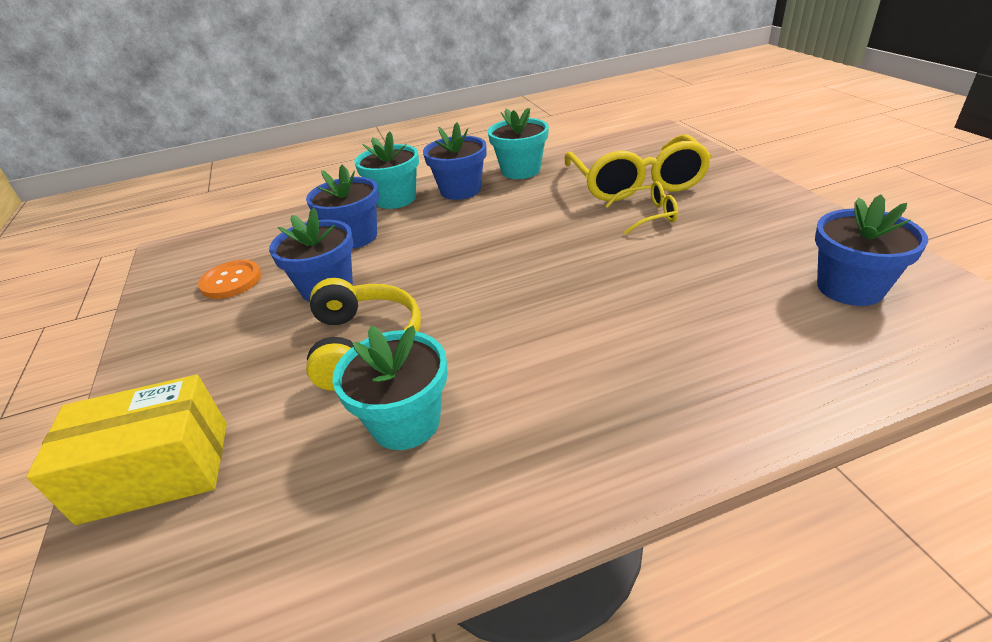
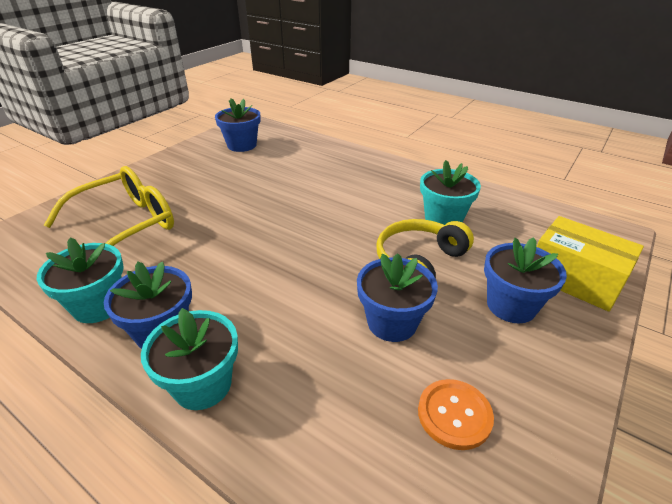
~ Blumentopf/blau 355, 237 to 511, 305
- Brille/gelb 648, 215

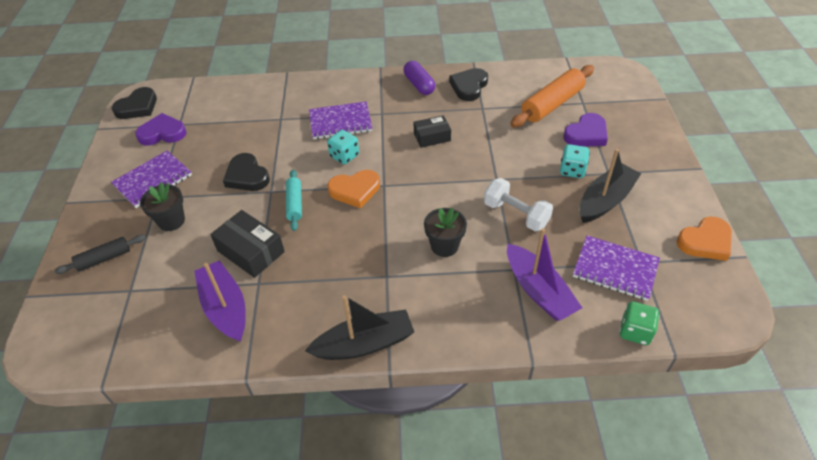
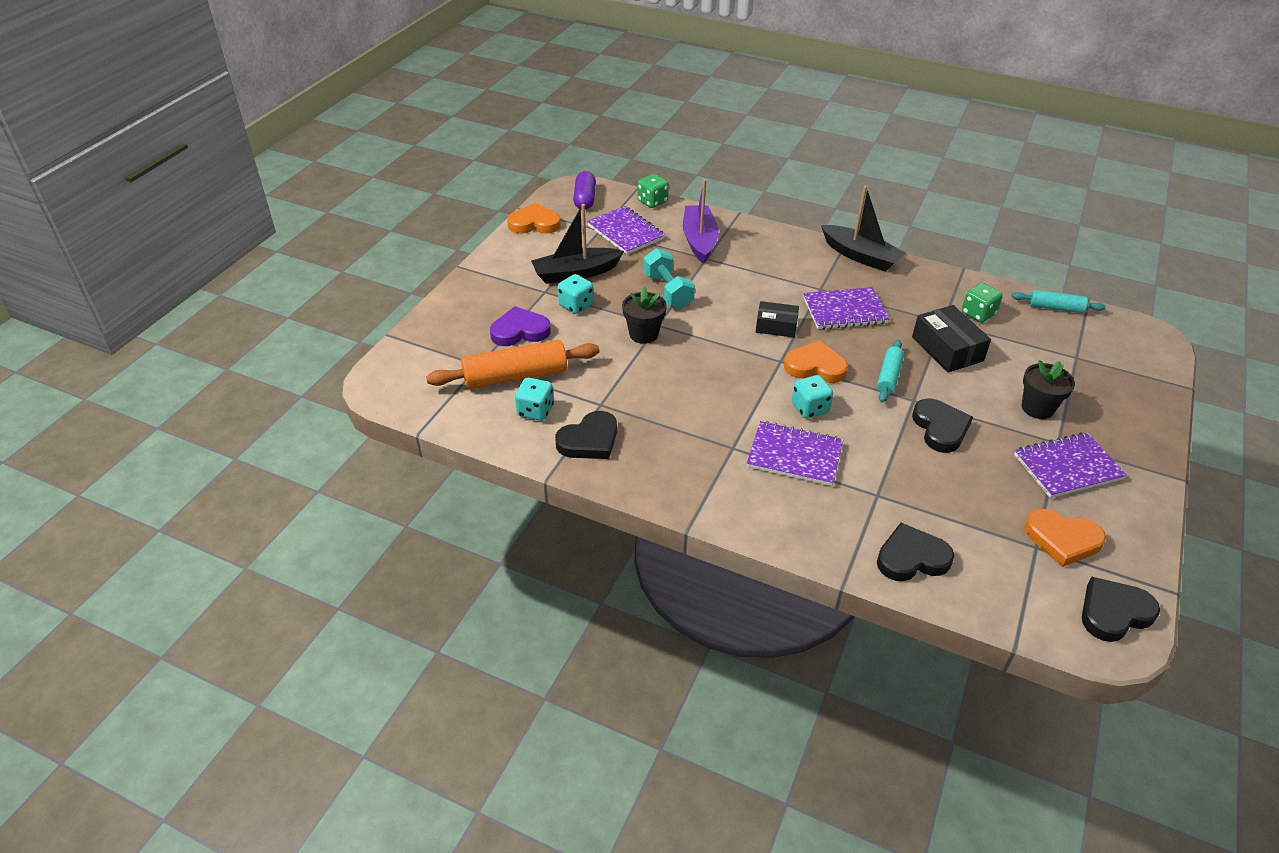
+ Spielwürfel/türkis 535, 411
~ Kapsel/lila 419, 85 to 584, 199
~ Blumentopf/schwarz 444, 246 to 643, 334
~ Hantel/weiß 516, 214 to Hantel/türkis 668, 291
~ Schachtel/schwarz 432, 137 to 776, 326
+ Notizbuch/lila 844, 311
~ Boot/schwarz 364, 344 = 860, 256 150 degrees counterclockwise
+ Herz/schwarz 911, 558
~ Boot/lila 225, 308 to Spielwürfel/grün 978, 314
+ Nudelholz/türkis 1055, 308
~ Herz/lila 162, 133 to Herz/orange 1062, 539
- Nudelholz/schwarz 104, 259

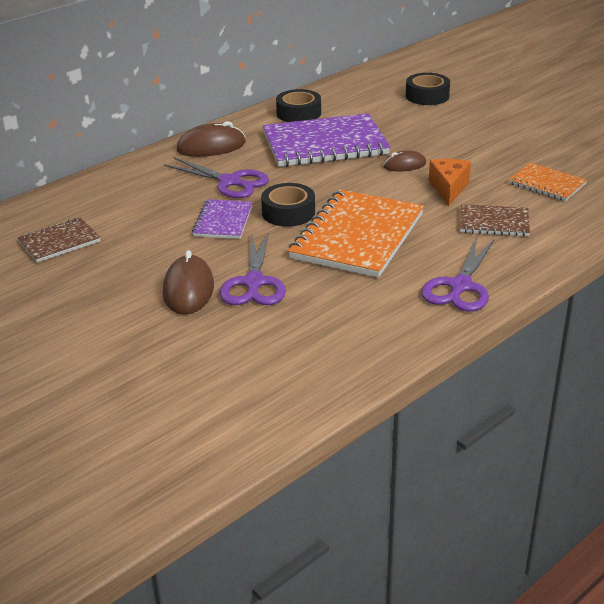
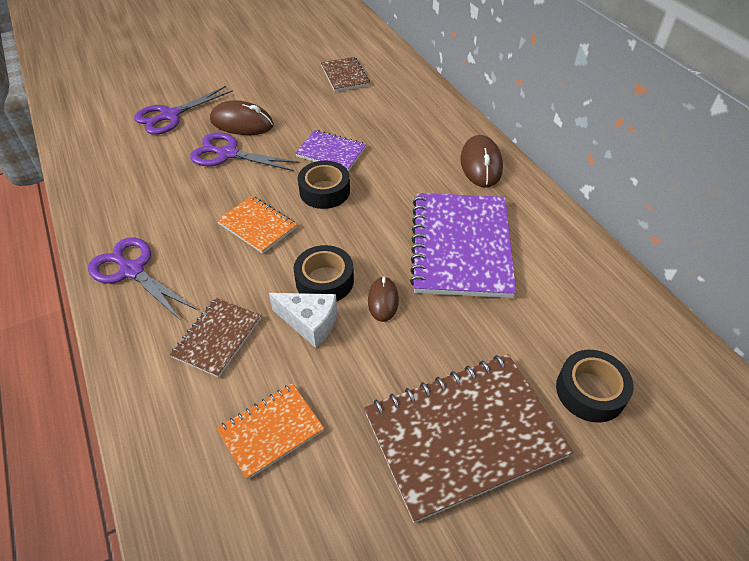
~ Schere/lila 230, 182 to 170, 116
~ Notizbuch/orange 357, 236 = 257, 226 x0.52
~ Käse/orange 448, 188 to Käse/weiß 310, 323
~ Klebeband/schwarz 298, 113 to 324, 281
+ Notizbuch/braun 464, 435

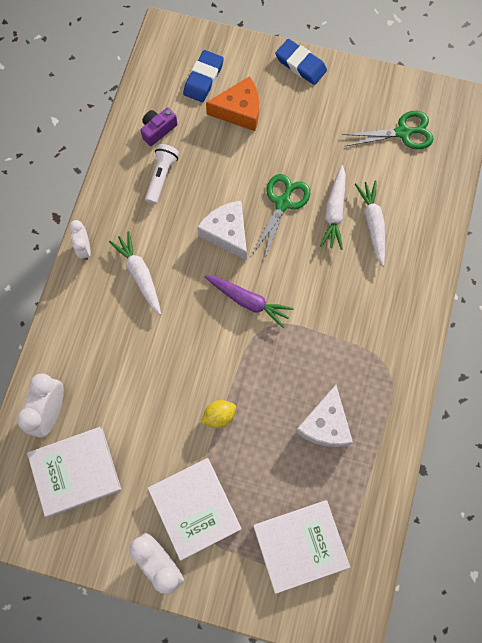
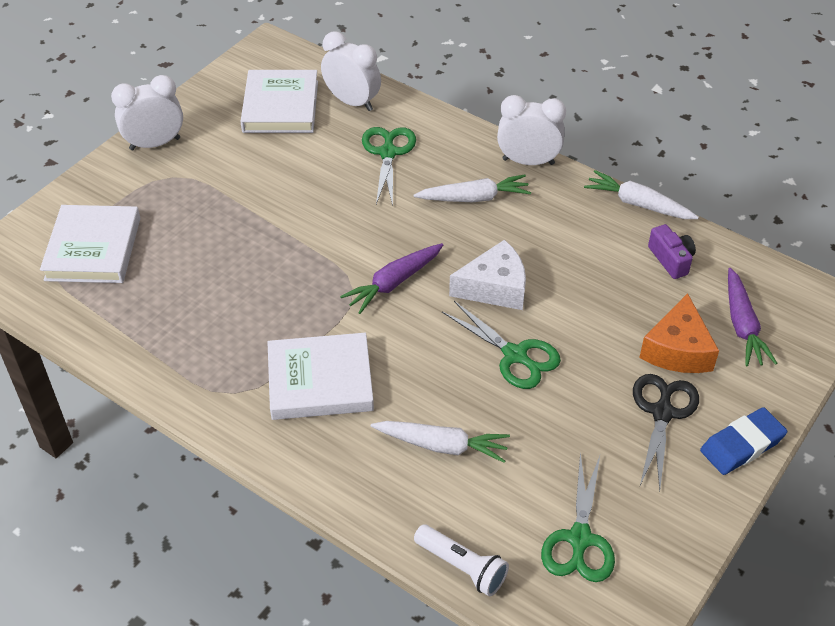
~ Buch/weiß 195, 508 to 320, 381
+ Schere/grün 388, 153
~ Taschenlampe/weiß 161, 177 to 462, 566
~ Wecker/weiß 84, 248 = 528, 161 x1.63
~ Karotte/weiß 334, 212 to 638, 204
+ Schere/schwarz 662, 413
~ Radiergummi/blau 203, 79 to Karotte/lila 742, 325
- Zitrone/gelb 219, 416
- Käse/weiß 325, 424

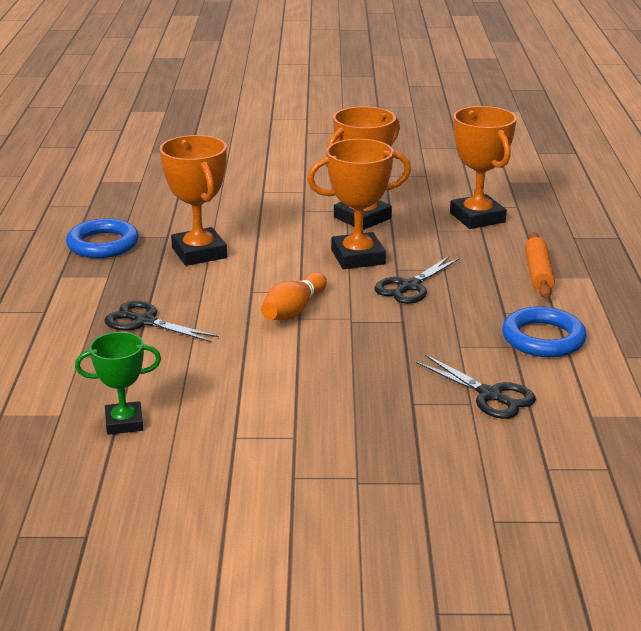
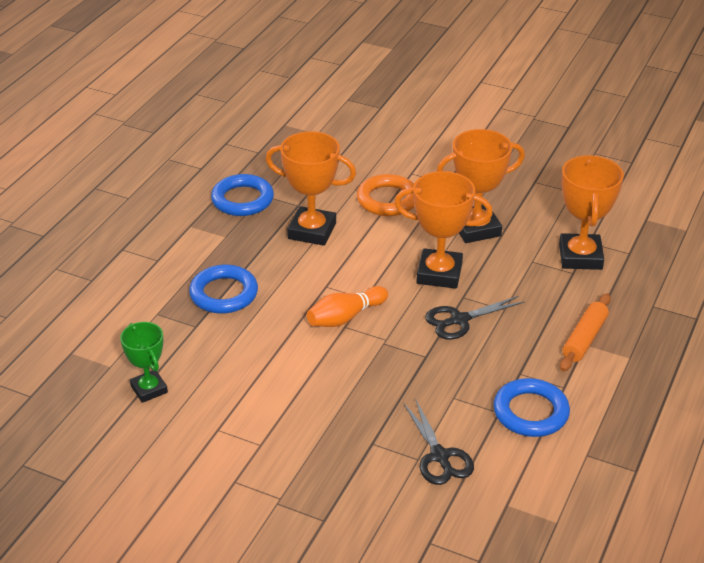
~ Pokal/grün 124, 423 = 149, 389 45 degrees clockwise
~ Schere/schwarz 145, 322 to Ring/blau 224, 294
~ Pokal/orange 199, 253 = 312, 231 75 degrees counterclockwise
+ Ring/orange 387, 200

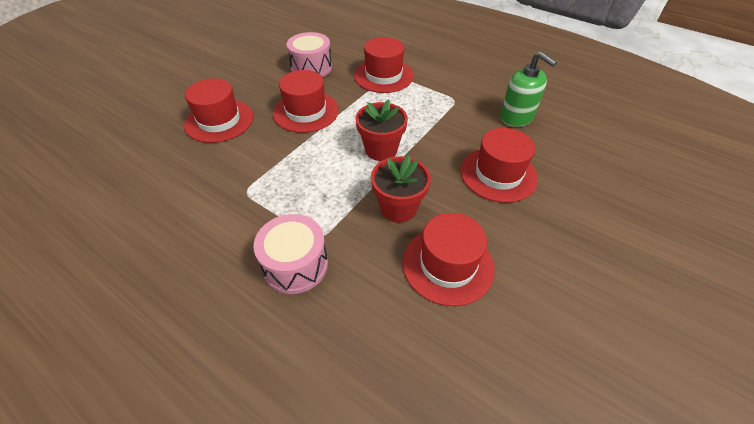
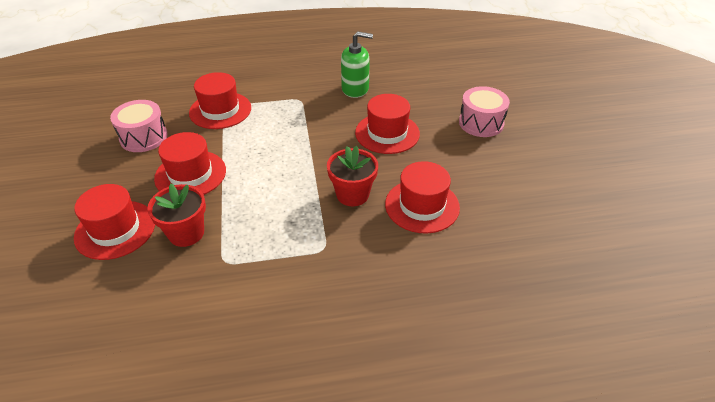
~ Blumentopf/rot 381, 150 to 186, 233
~ Trommel/rosa 295, 265 to 481, 123

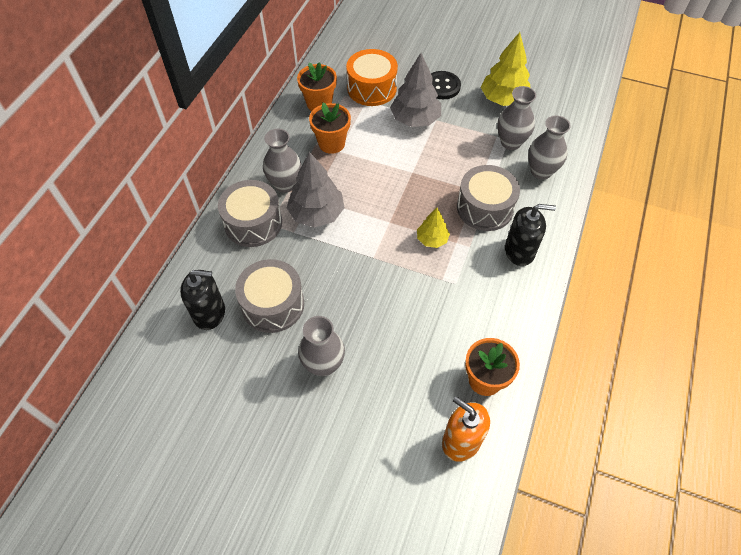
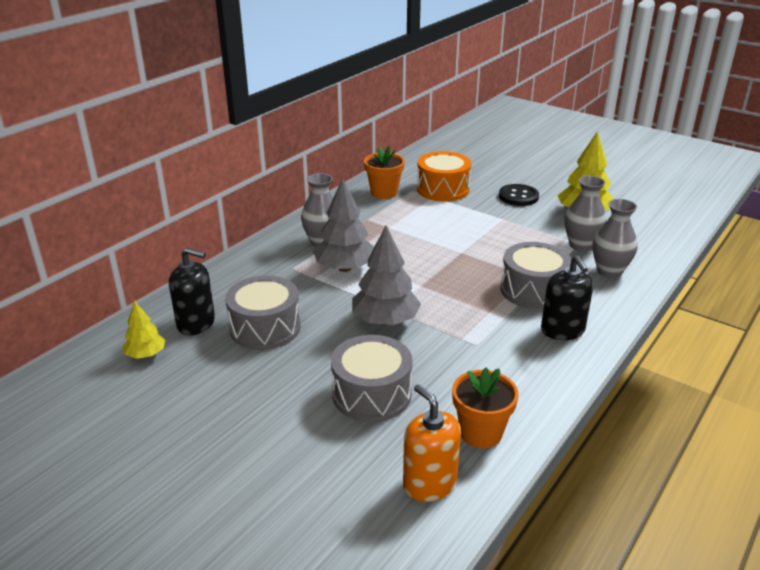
~ Baum/gelb 432, 239 to 146, 354
~ Trommel/grau 253, 223 to 371, 394
~ Baum/grau 415, 119 to 385, 320
~ Seifenspender/schwarz 519, 251 = 562, 330 60 degrees clockwise
- Vase/grau 323, 365
- Blumentopf/orange 331, 143

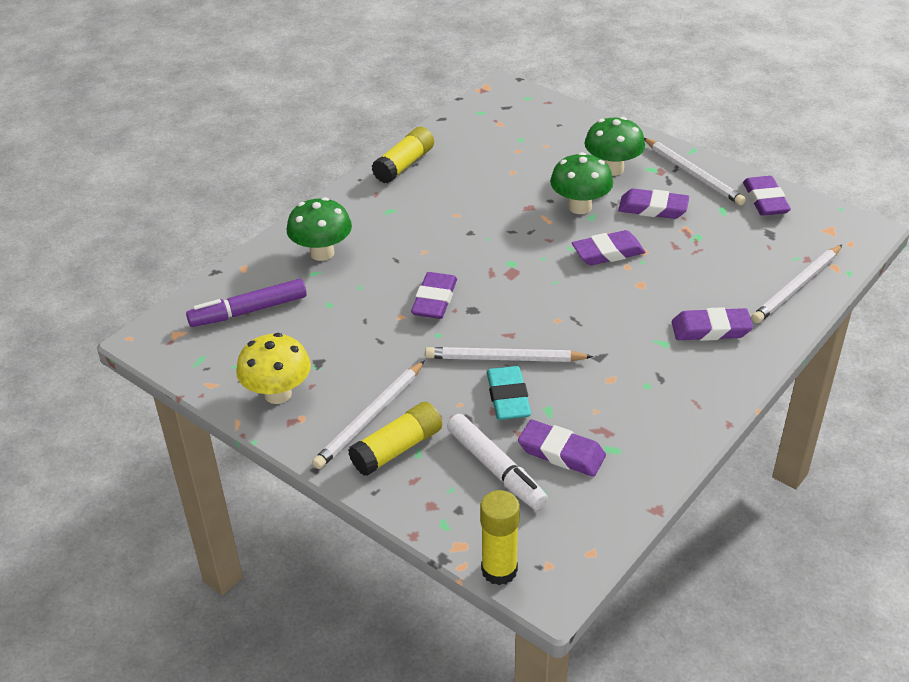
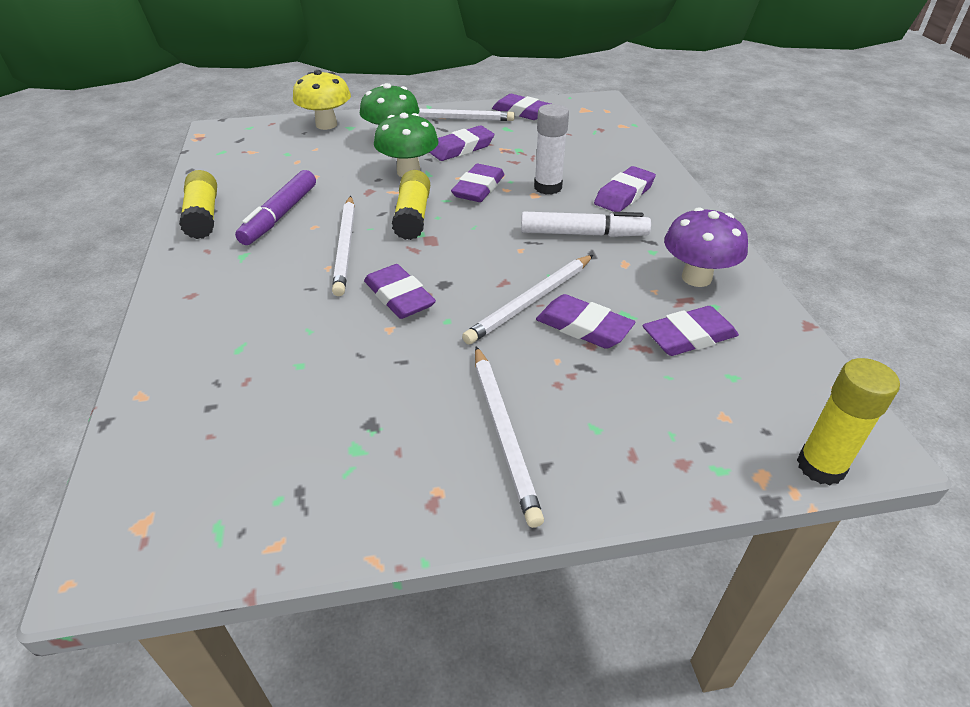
~ Filzstift/lila 249, 311 to 280, 215
~ Pilz/gelb 278, 394 to 326, 125
~ Bleistift/weiß 797, 287 to 346, 247
~ Klebestift/gelb 397, 449 to 413, 216
~ Filzstift/weiß 495, 468 to 582, 234
+ Klebestift/weiß 548, 187
~ Radiergummi/türkis 508, 397 to Radiergummi/lila 583, 327
+ Pilz/lila 696, 278
- Pilz/grün 322, 253

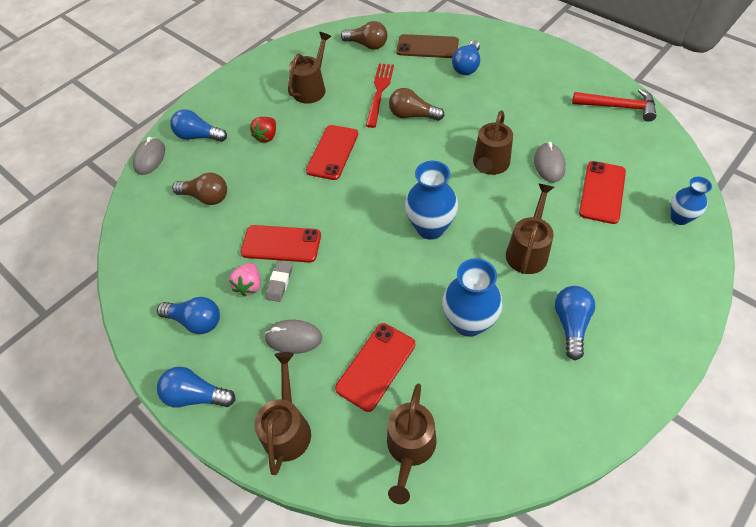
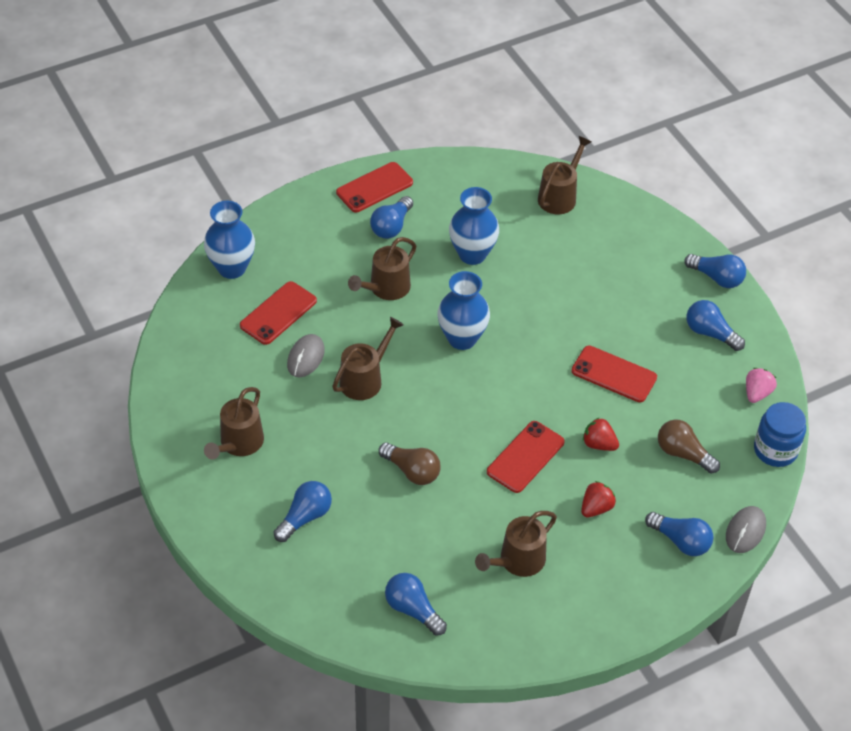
~ Vase/blau 679, 218 = 232, 268 x1.62
~ Gießkanne/braun 287, 428 to 239, 444
~ Handy/rot 376, 366 to 374, 187
~ Glühbirne/braun 367, 45 to Glühbirne/blau 413, 610
+ Erdbeere/rot 599, 444
~ Erdbeere/rosa 249, 285 to 757, 393
+ Einmachglas/blau 775, 450
- Computermaus/grau 293, 338
- Radiergummi/grau 279, 282
- Gabel/rot 379, 91
- Handy/braun 427, 47
- Hammer/rot 619, 107

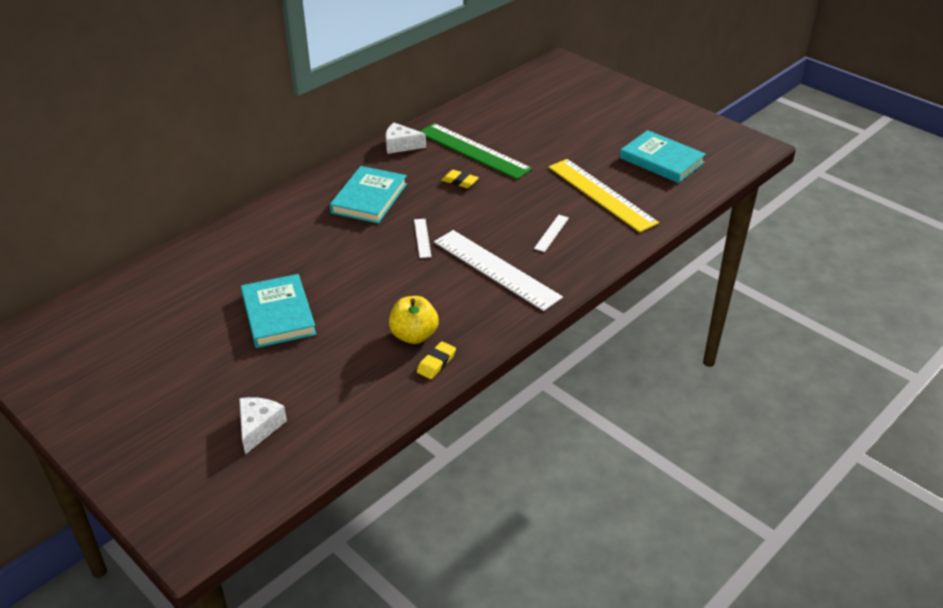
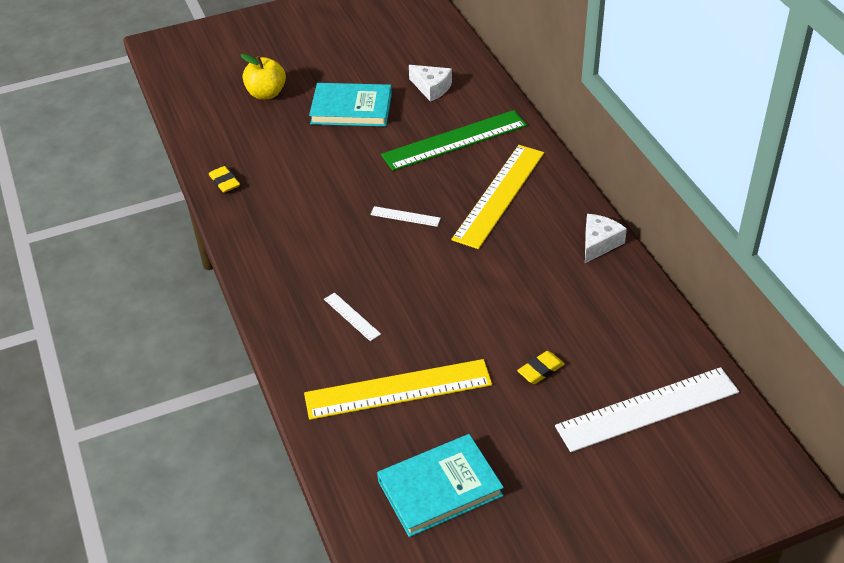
~ Apfel/gelb 414, 335 to 266, 93
~ Lineal/grün 474, 150 to 455, 140
~ Käse/weiß 259, 427 to 431, 88
~ Buch/türkis 369, 198 to Lineal/gelb 499, 195
~ Radiergummi/gelb 460, 182 to 540, 370
~ Lineal/weiß 495, 269 to 647, 409

